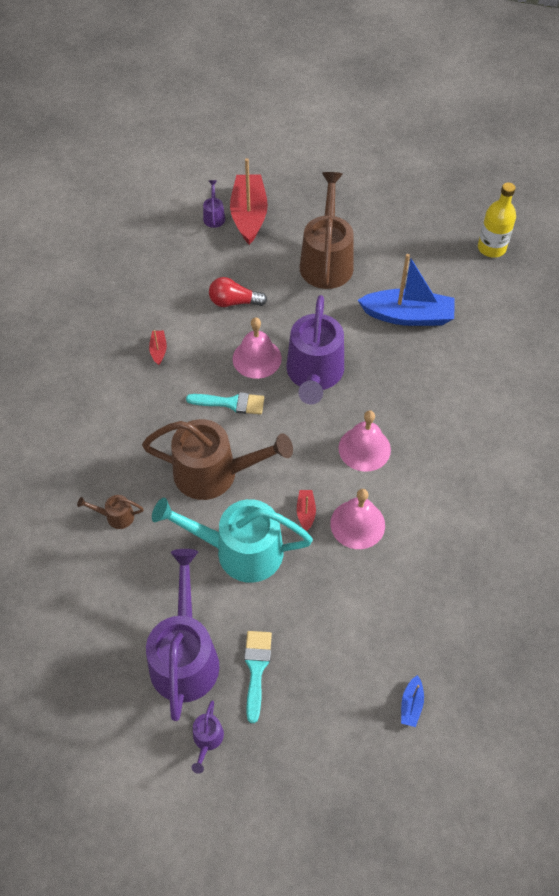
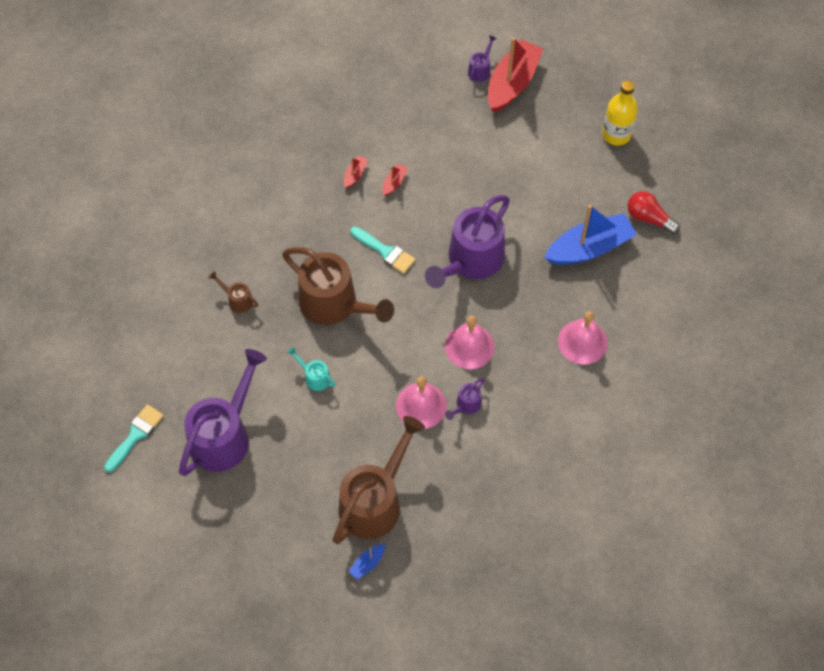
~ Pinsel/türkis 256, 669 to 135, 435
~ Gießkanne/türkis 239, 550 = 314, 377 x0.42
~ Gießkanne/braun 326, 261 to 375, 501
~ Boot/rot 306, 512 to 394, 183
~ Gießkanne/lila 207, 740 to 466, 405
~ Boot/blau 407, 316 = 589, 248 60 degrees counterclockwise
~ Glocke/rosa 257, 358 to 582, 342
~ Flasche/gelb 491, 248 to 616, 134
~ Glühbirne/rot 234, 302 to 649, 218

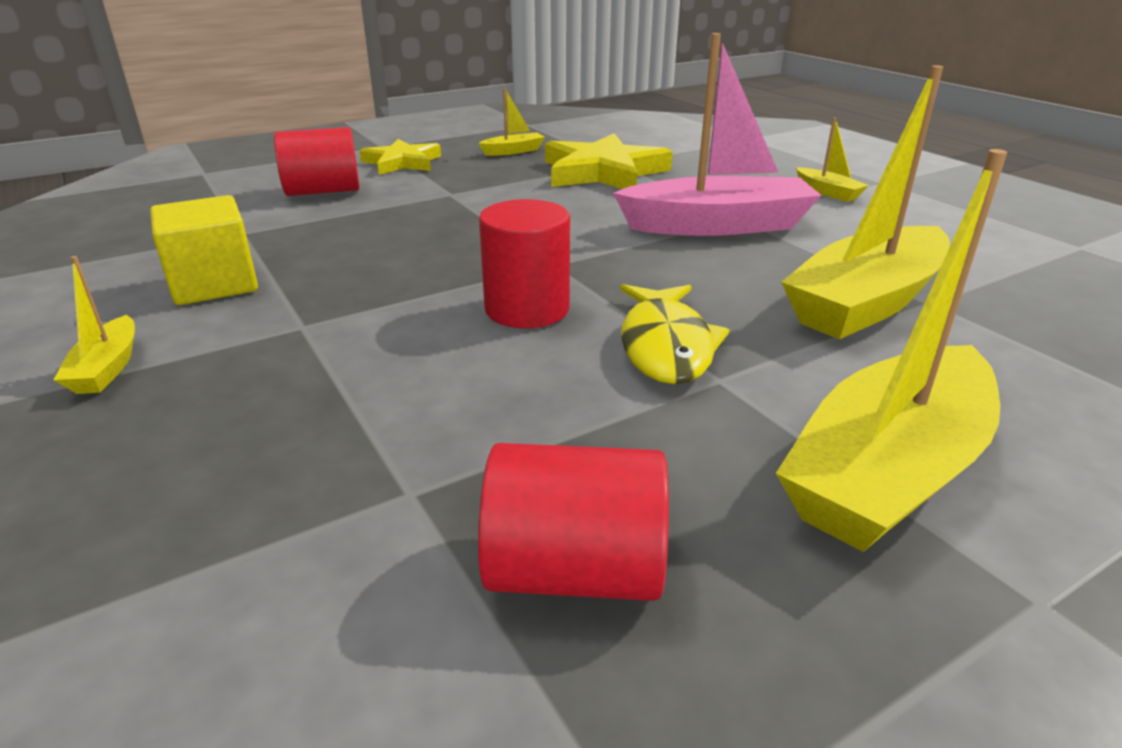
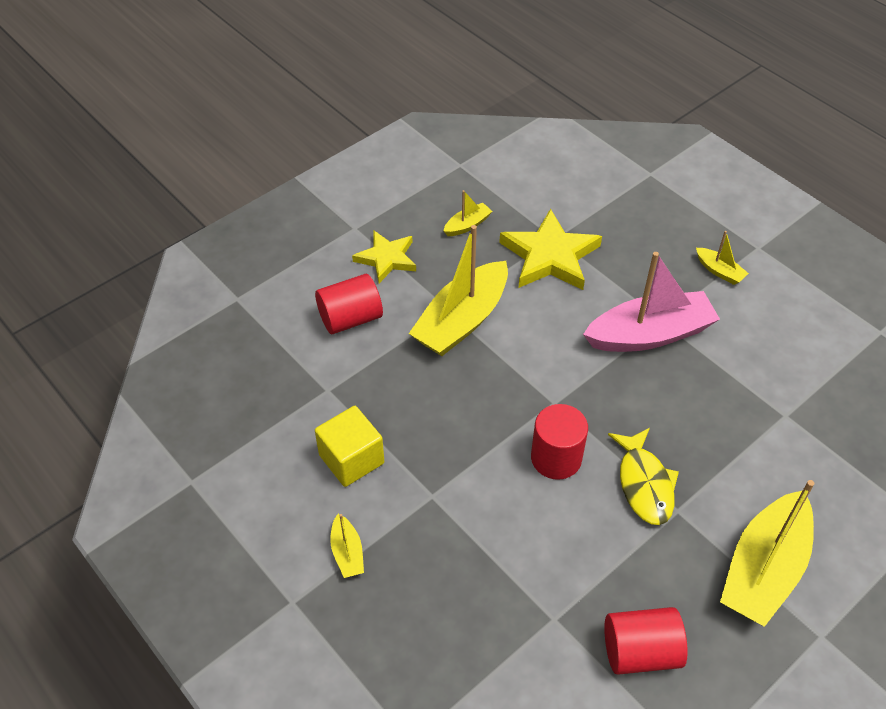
~ Boot/gelb 866, 302 to 462, 320

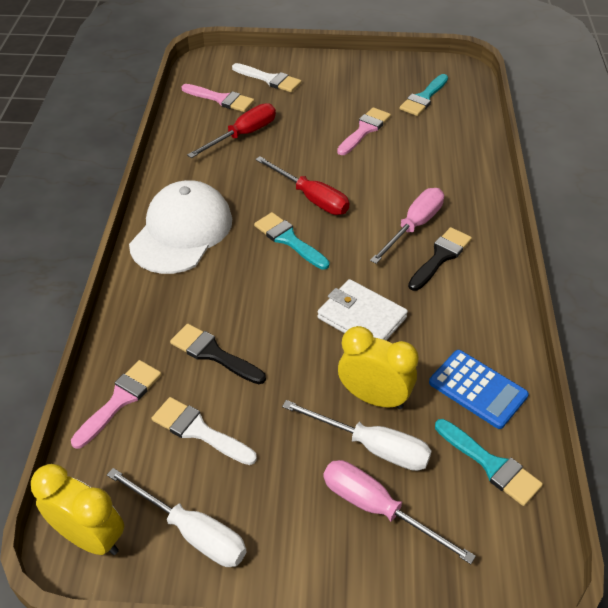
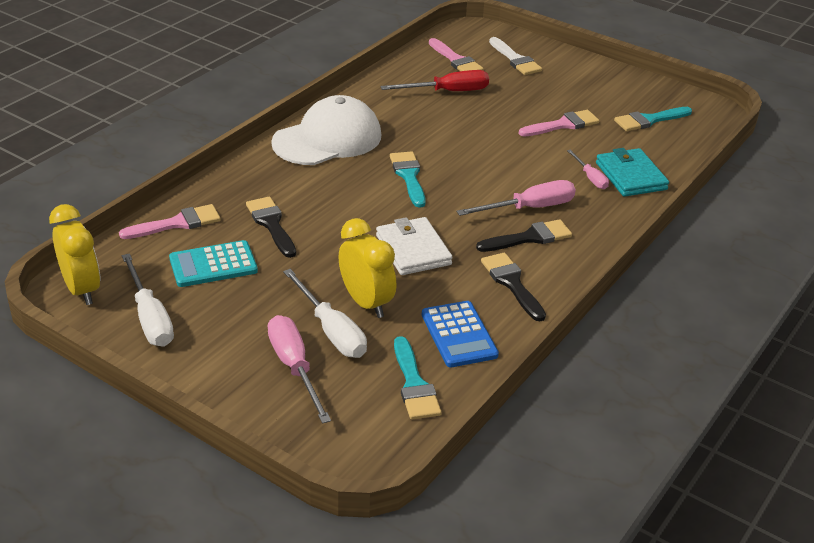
~ Pinsel/weiß 199, 431 to Taschenrechner/türkis 213, 265
+ Pinsel/schwarz 512, 284
+ Schraubenzieher/rosa 590, 178
+ Geldbörse/türkis 631, 176
- Schraubenzieher/rot 311, 198

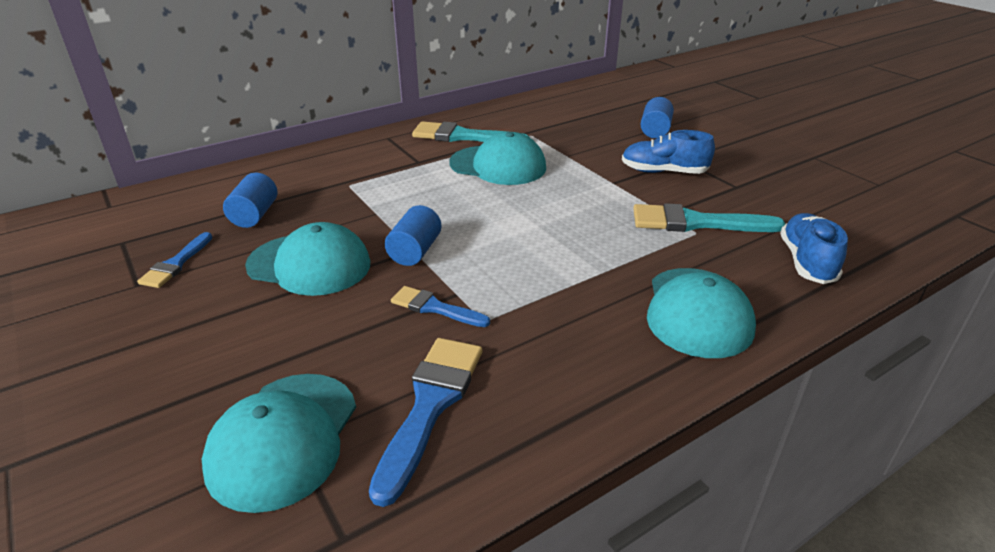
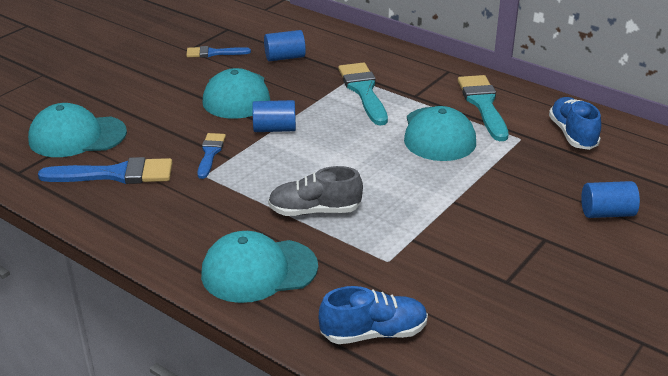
+ Schuh/grau 314, 211
~ Pinsel/türkis 696, 222 to 363, 91
~ Schuh/blau 663, 172 to 572, 134

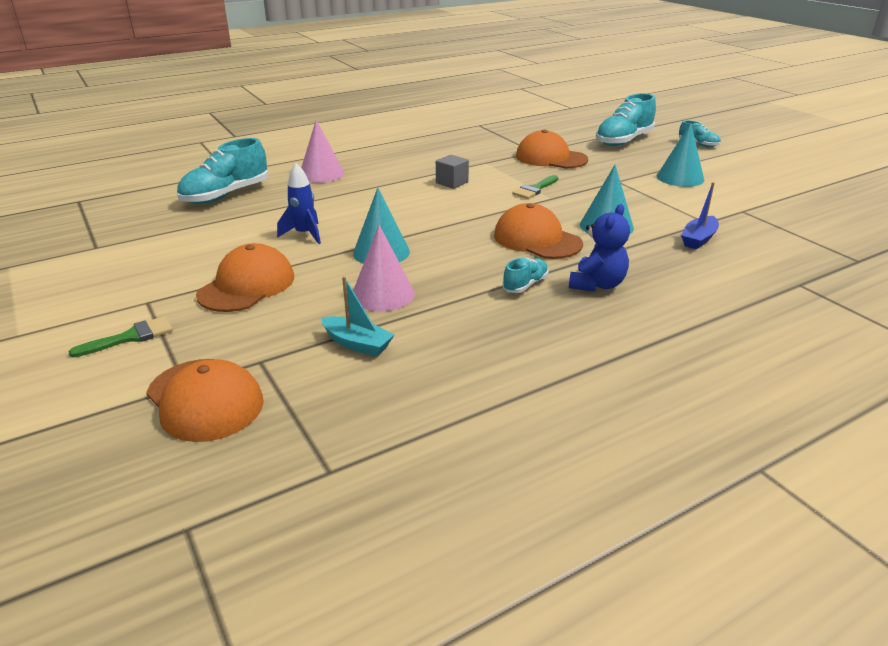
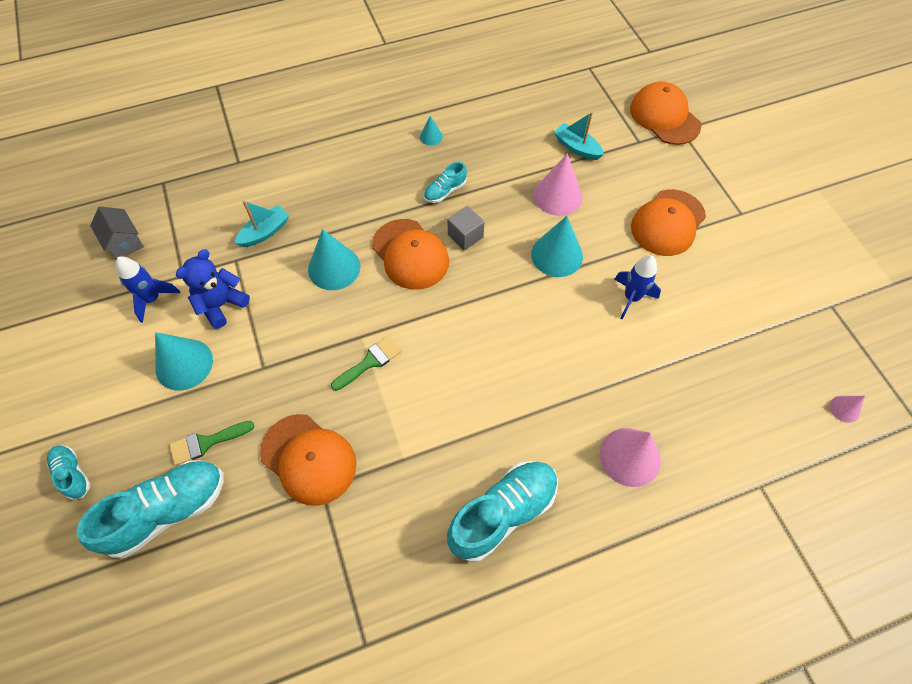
+ Haus/grau 124, 242
+ Rakete/blau 152, 299
~ Pinsel/grün 130, 337 to 206, 442
~ Teddybär/blau 597, 285 to 221, 305
~ Boot/blau 698, 239 to Boot/türkis 265, 232
+ Kegel/türkis 431, 137
~ Kubus/grau 452, 182 to 465, 236
~ Schuh/türkis 226, 195 to 502, 513
+ Kegel/rosa 844, 409

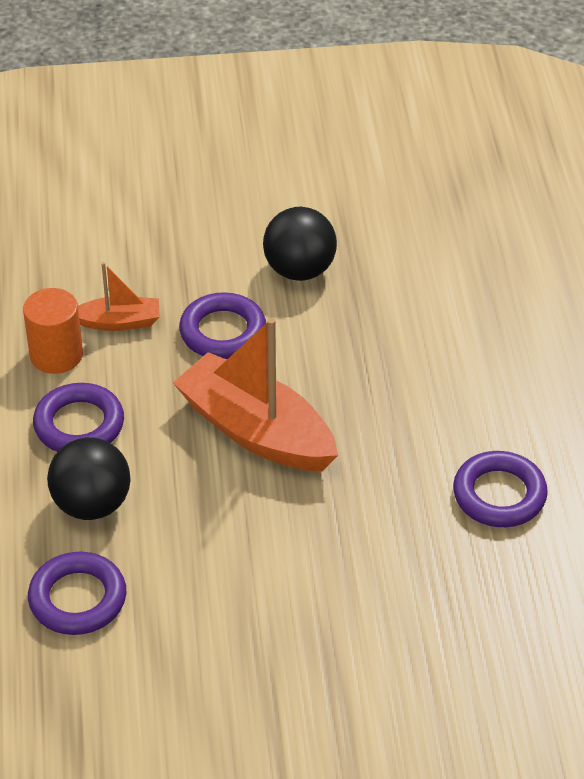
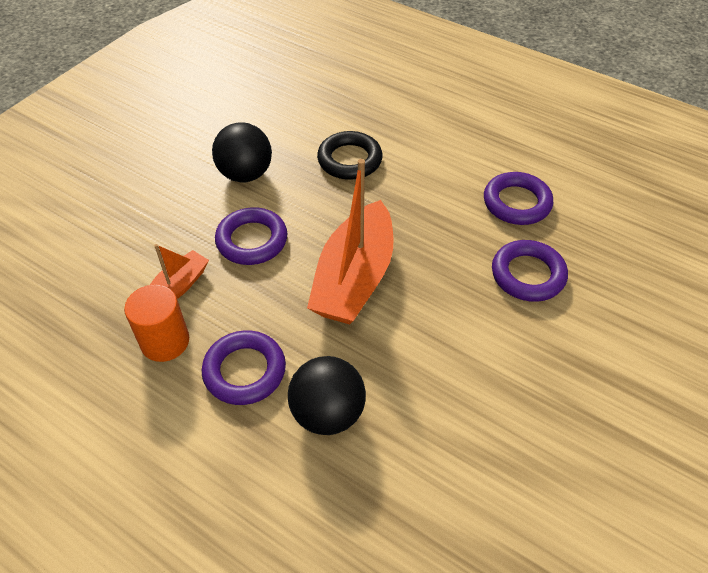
~ Boot/orange 256, 431 = 354, 278 60 degrees counterclockwise
+ Ring/schwarz 349, 160
~ Ring/lila 77, 599 to 528, 275

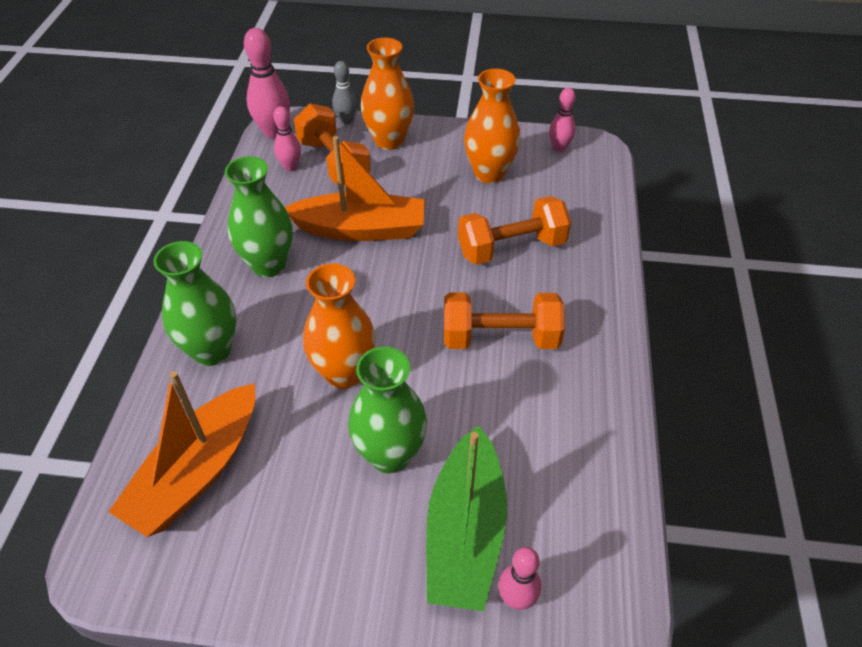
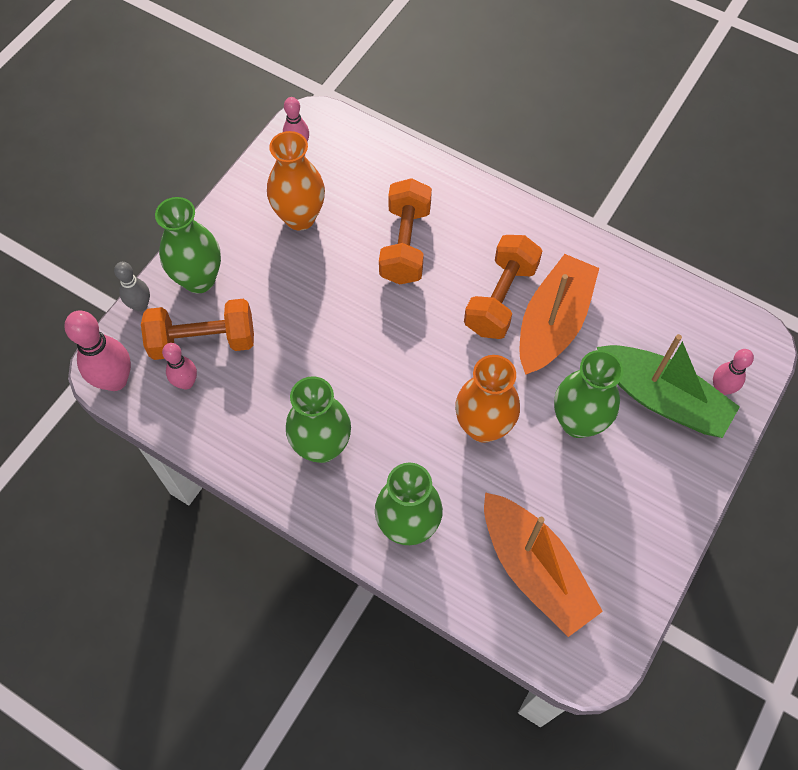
~ Vase/orange 389, 141 to Vase/grün 199, 279
~ Boot/orange 361, 229 to 553, 323

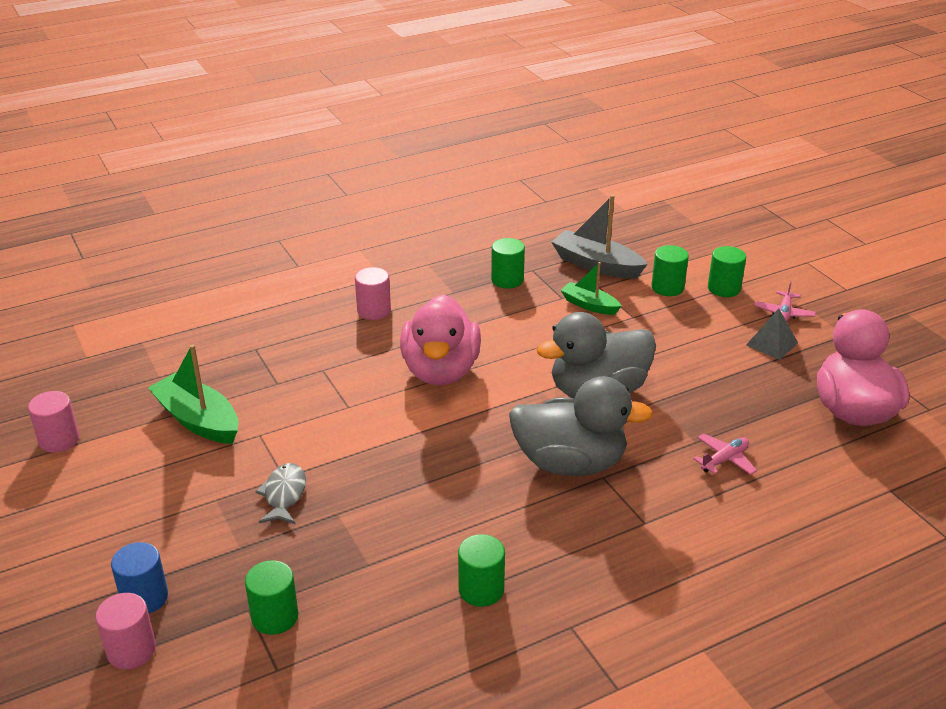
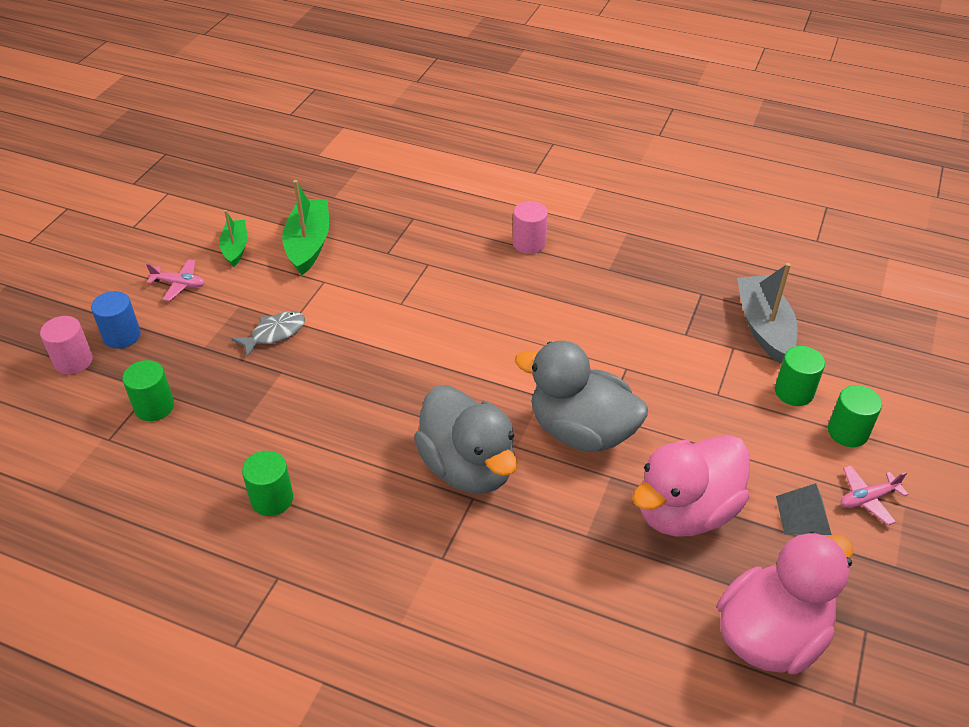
~ Flugzeug/rosa 724, 460 to 179, 284
~ Boot/grün 589, 305 to 235, 248
~ Ente/rosa 441, 371 to 685, 511
- Vollzylinder/rosa 59, 440
- Vollzylinder/grün 507, 280

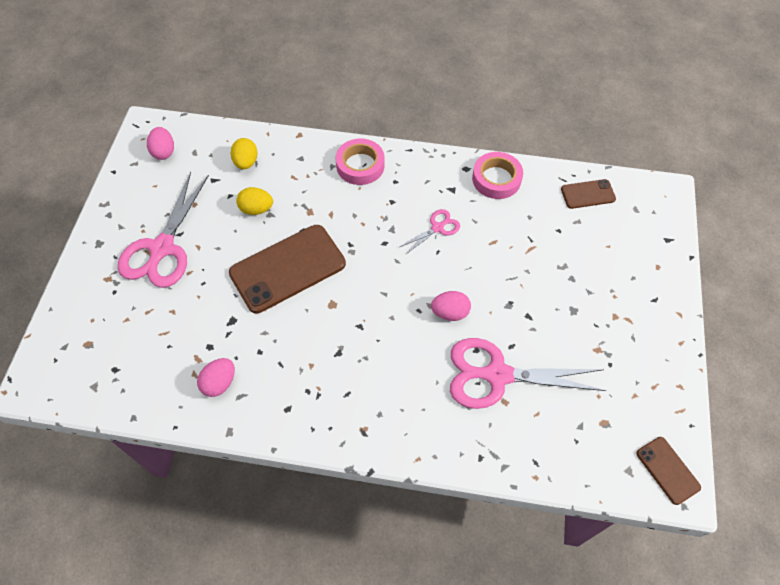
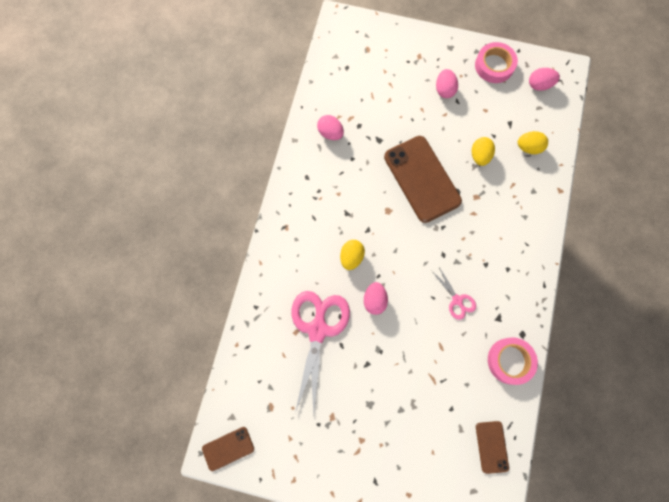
+ Ei/gelb 351, 257
~ Schere/rosa 162, 248 to Ei/rosa 444, 90
~ Klebeband/rosa 360, 165 to 494, 65

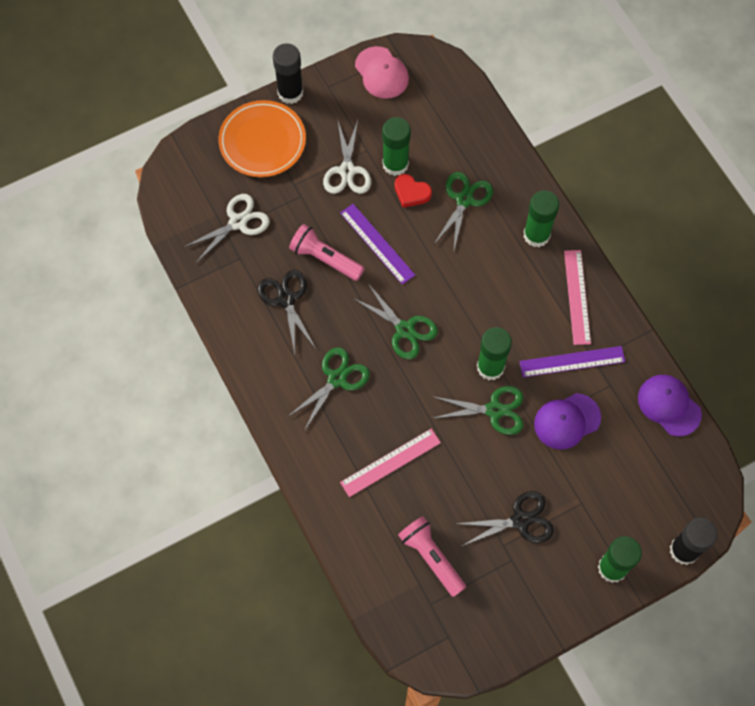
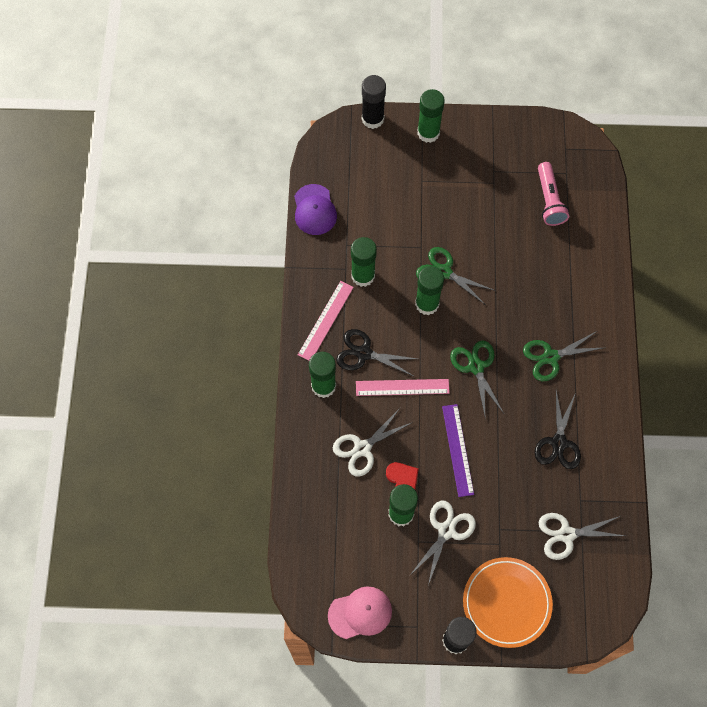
~ Kappe/rosa 381, 73 = 360, 613 75 degrees clockwise
~ Schere/grün 464, 200 to Schere/weiß 362, 448
~ Schere/schwarz 520, 520 to 364, 353
~ Lineal/lila 572, 361 to Klebestift/grün 363, 276
~ Lineal/rosa 390, 462 to 402, 387
- Taschenlampe/rosa 325, 258
- Kappe/lila 567, 421

